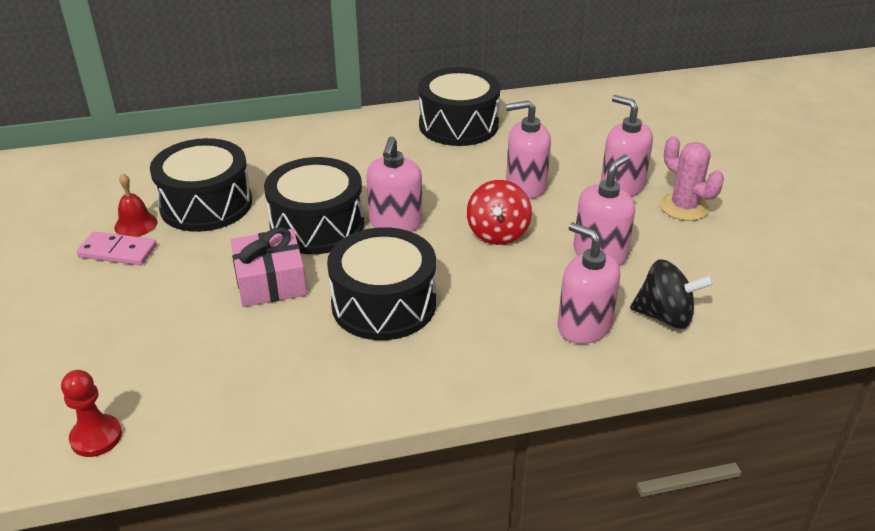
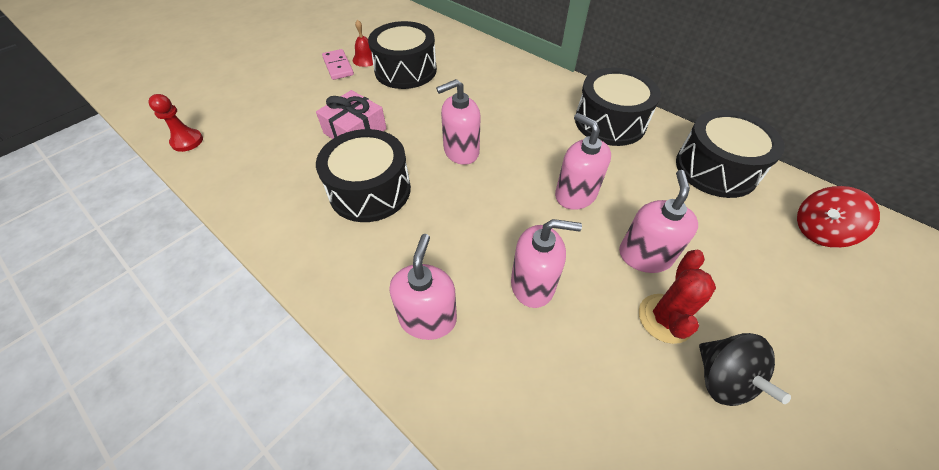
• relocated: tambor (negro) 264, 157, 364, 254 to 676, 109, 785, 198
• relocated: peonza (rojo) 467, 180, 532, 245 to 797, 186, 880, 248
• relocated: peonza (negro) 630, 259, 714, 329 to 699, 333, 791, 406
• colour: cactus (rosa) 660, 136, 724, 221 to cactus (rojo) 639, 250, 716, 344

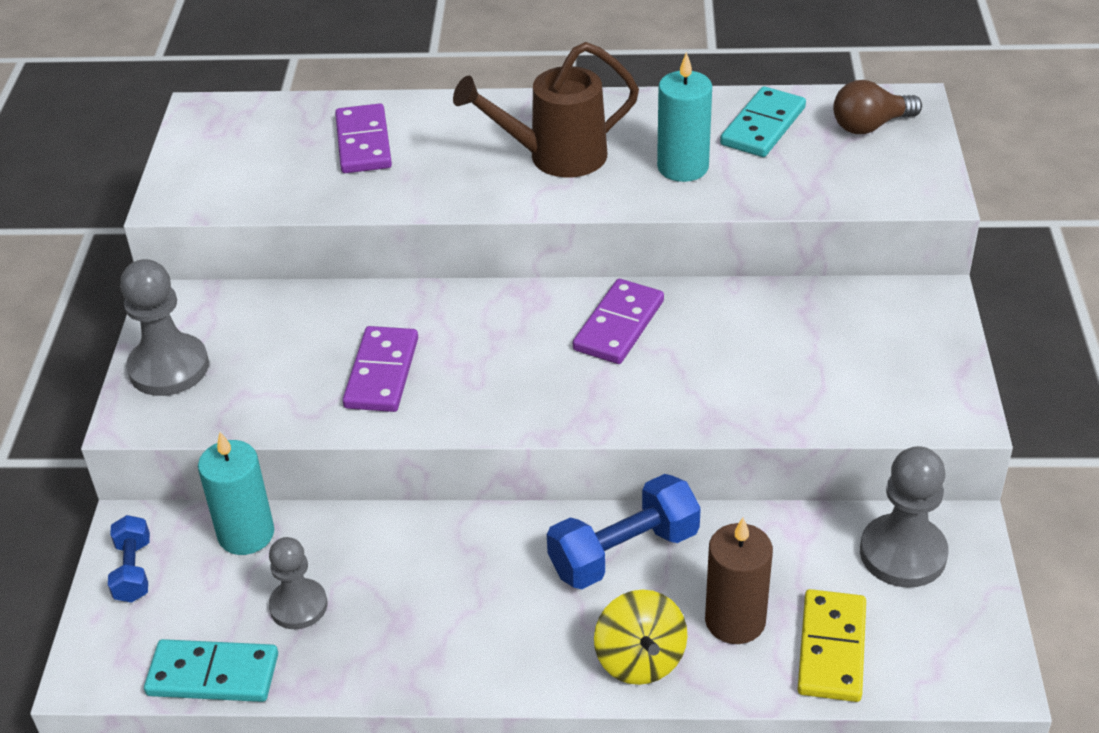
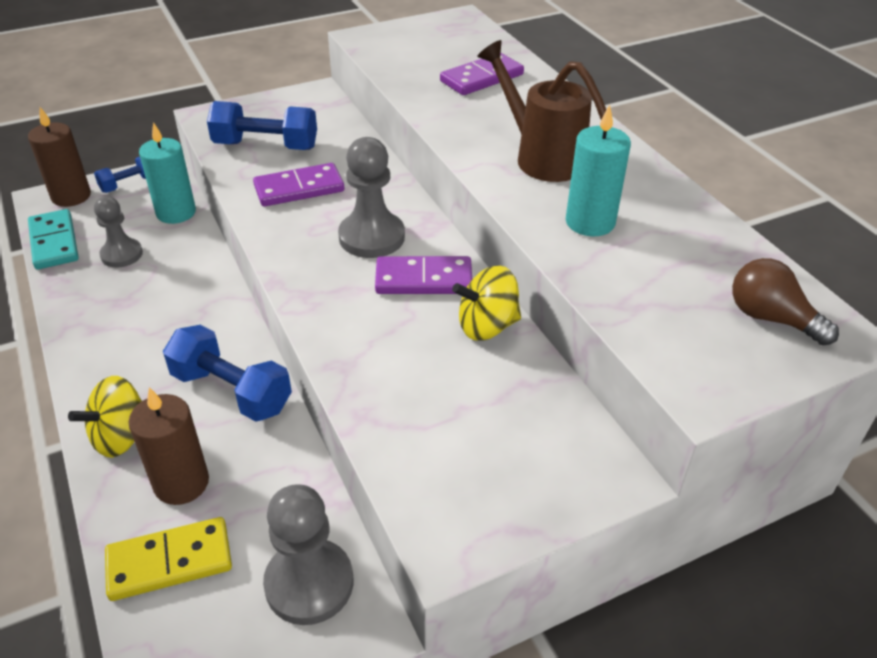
• missing: ficha de dominó (turquesa) 720, 86, 806, 157
• appeared: vela (marrón) 28, 107, 91, 207
• appeared: mancuerna (azul) 207, 101, 317, 150
• appeared: peonza (amarillo) 452, 266, 521, 341
• relocated: peón (gris) 120, 259, 209, 396 to 338, 137, 405, 258

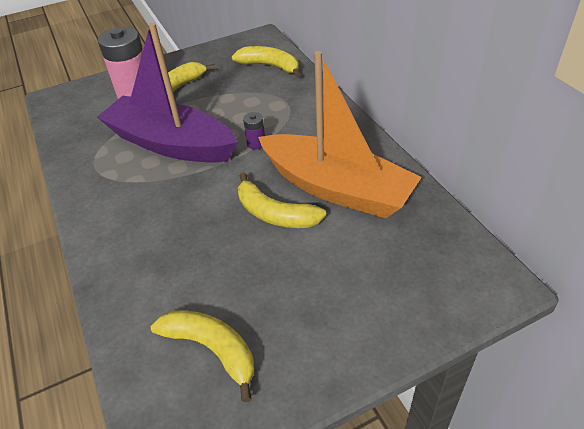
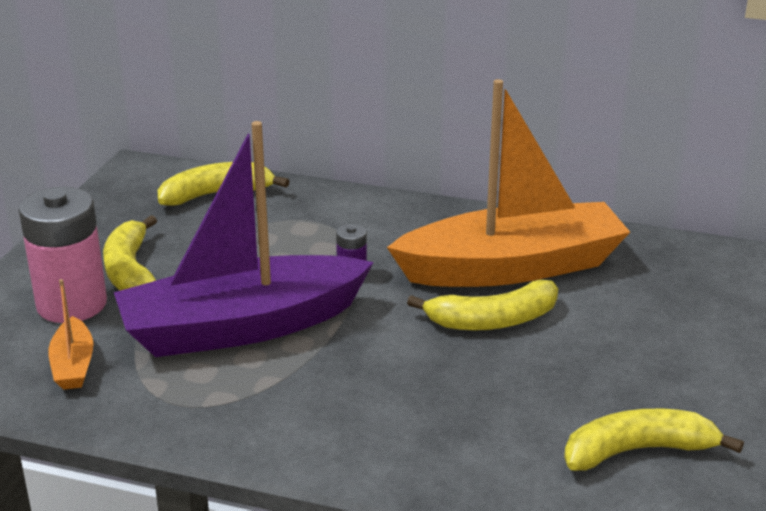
• appeared: barco (naranja) 49, 279, 93, 390

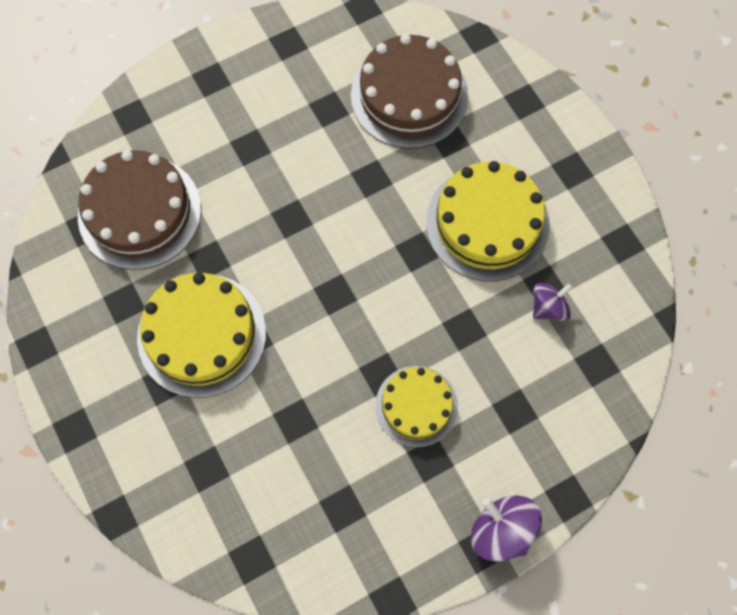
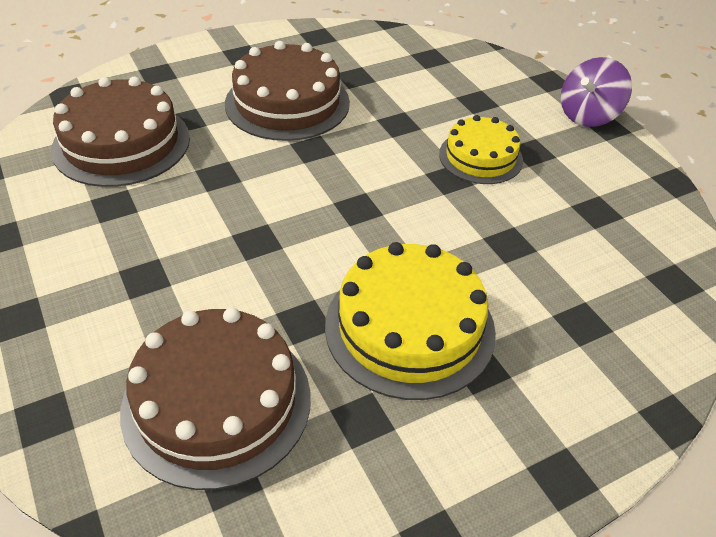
• missing: peonza (morado) 533, 283, 572, 321
• colour: tarta (amarillo) 426, 161, 550, 281 to tarta (marrón) 225, 41, 350, 141

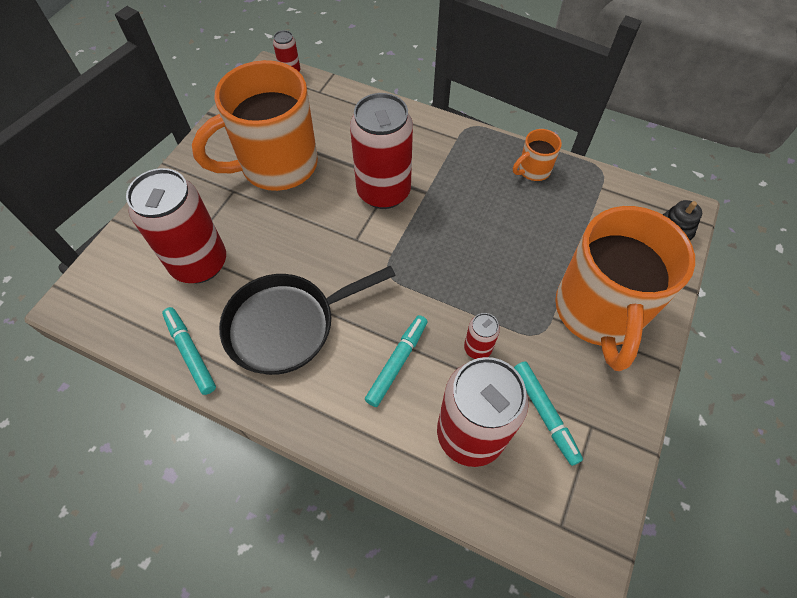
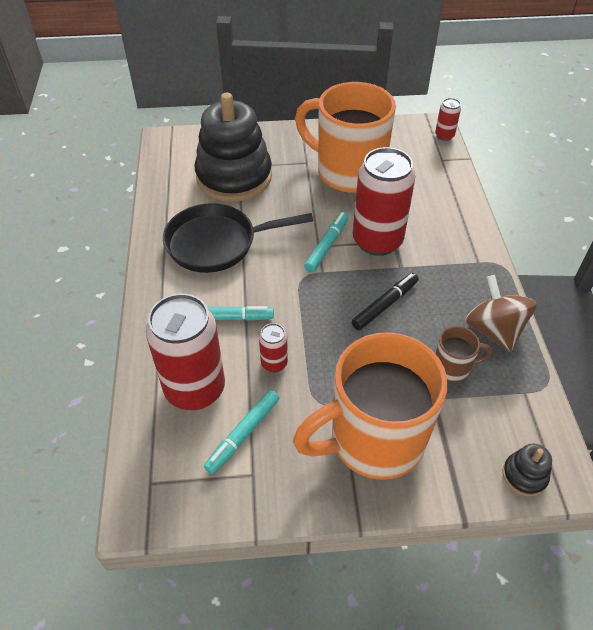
• appeared: rotulador (negro) 351, 273, 419, 330
• appeared: taza (marrón) 436, 326, 492, 382
• relocated: rotulador (turquesa) 162, 307, 216, 395 to 304, 212, 349, 272
• exchanged: lata (rojo) 126, 168, 226, 283 to juguete apilable (negro) 194, 92, 272, 202
• exchanged: taza (naranja) 513, 129, 562, 181 to peonza (marrón) 465, 275, 537, 352
• spun: sartén (negro) 219, 266, 396, 375 = 163, 203, 313, 273 45 degrees counterclockwise

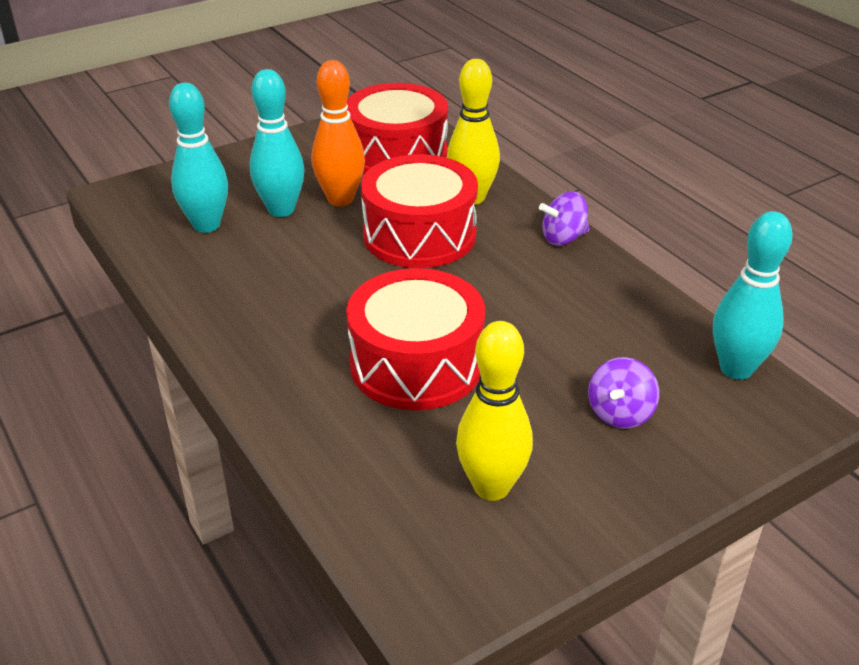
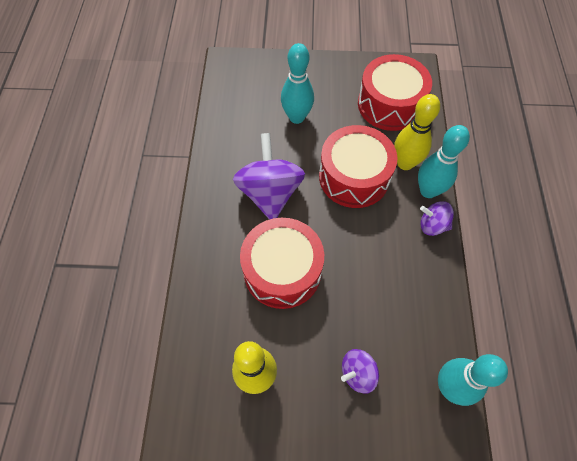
• missing: bolo (naranja) 312, 60, 365, 206
• appeared: peonza (morado) 233, 133, 305, 220
• relocated: bolo (turquesa) 169, 83, 228, 233 to 418, 125, 470, 198

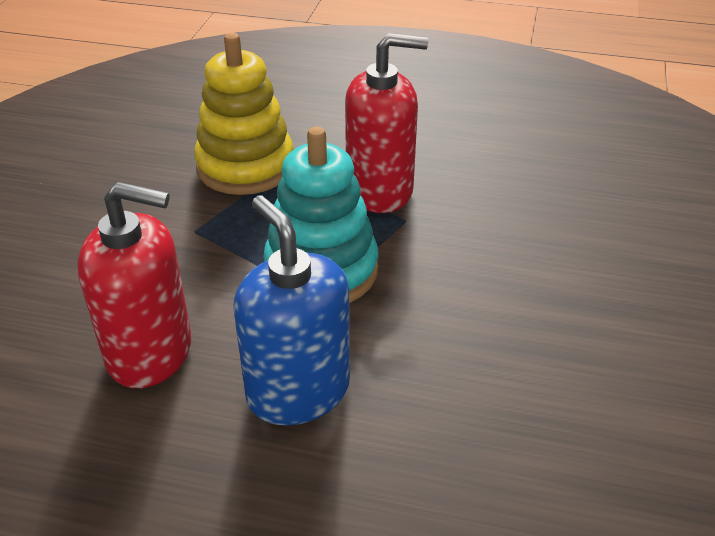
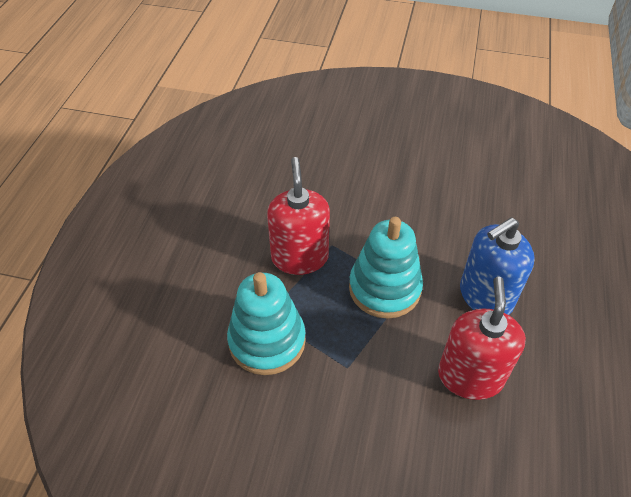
• colour: juguete apilable (amarillo) 194, 33, 294, 195 to juguete apilable (turquesa) 227, 272, 306, 375

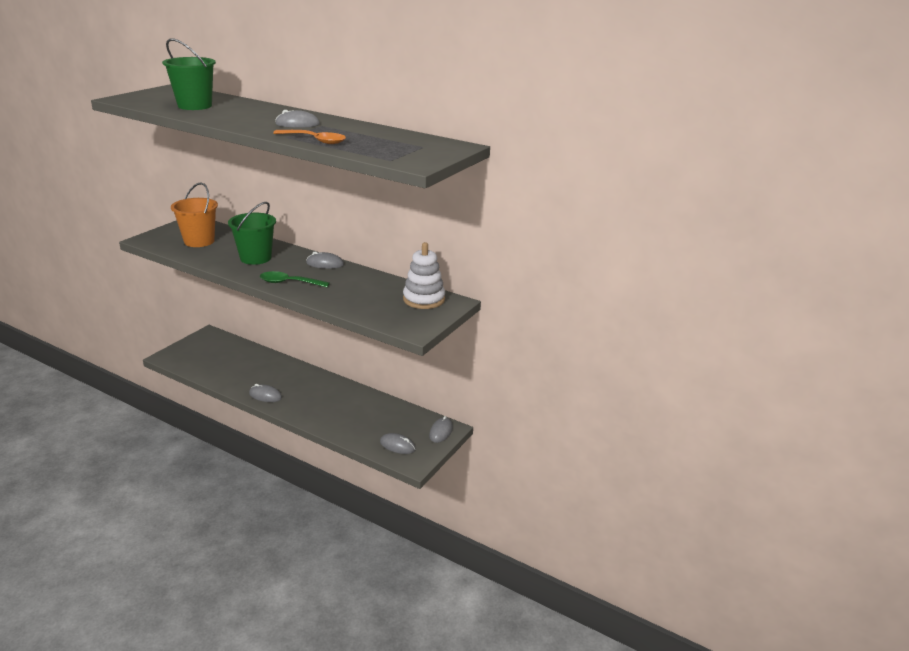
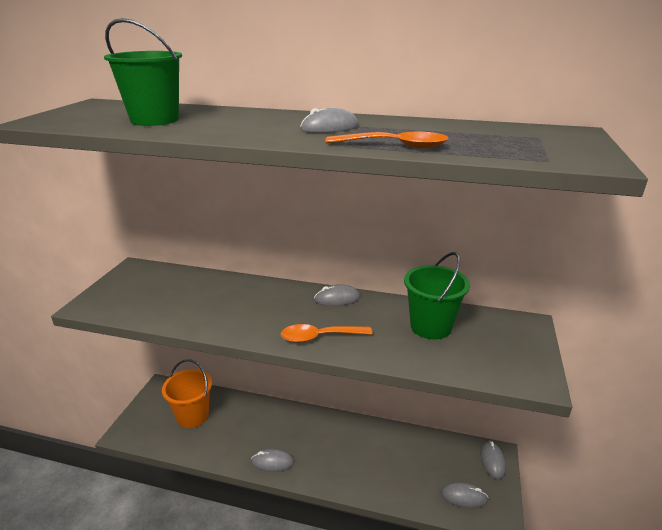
• missing: juguete apilable (blanco) 403, 242, 445, 309
• relocated: balde (naranja) 171, 182, 218, 247 to 162, 359, 212, 428
• relocated: balde (verde) 228, 202, 276, 265 to 404, 252, 470, 339
• colour: cuchara (verde) 260, 271, 330, 287 to cuchara (naranja) 280, 324, 373, 343

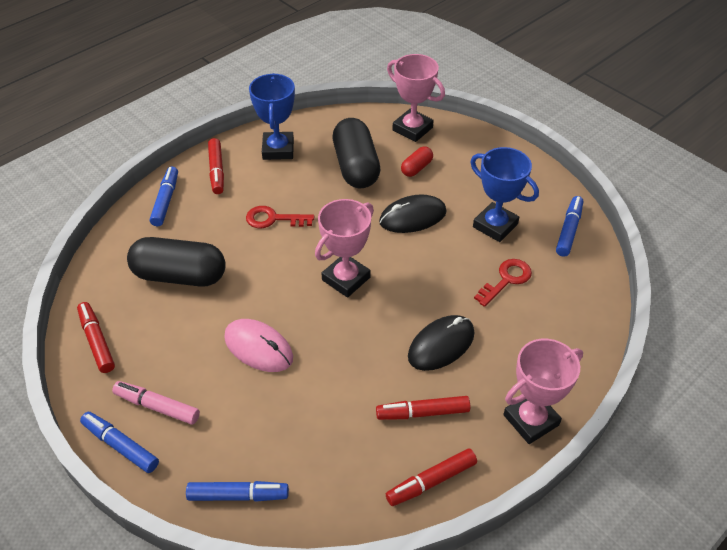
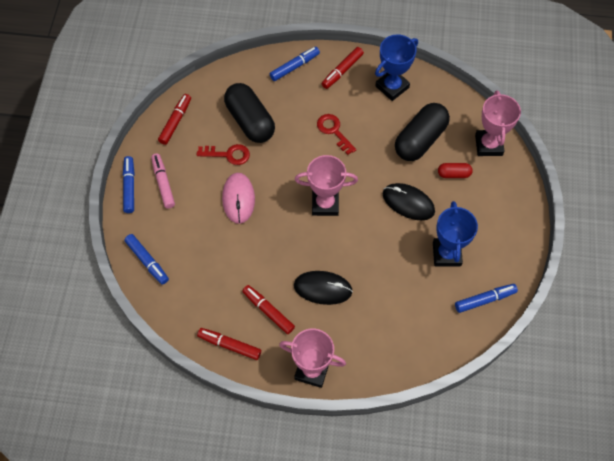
• relocated: llave (rojo) 474, 259, 532, 307 to 197, 144, 250, 165

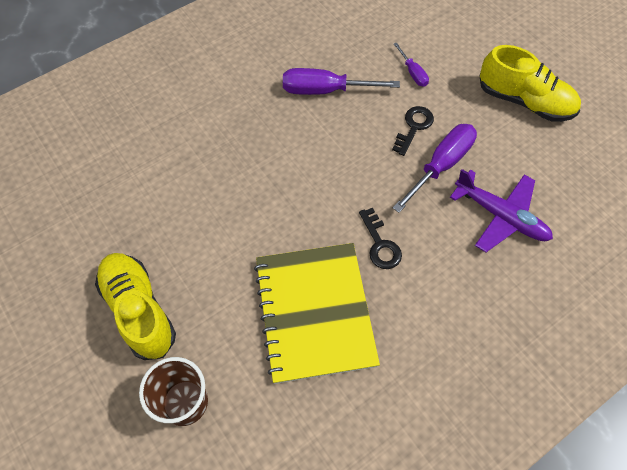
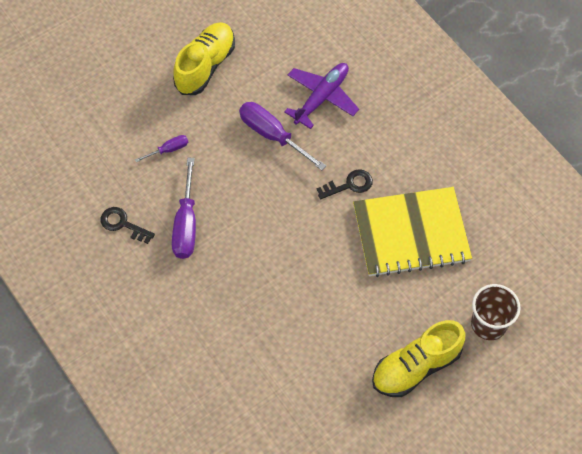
• relocated: llave (negro) 392, 106, 434, 156 to 101, 207, 155, 244

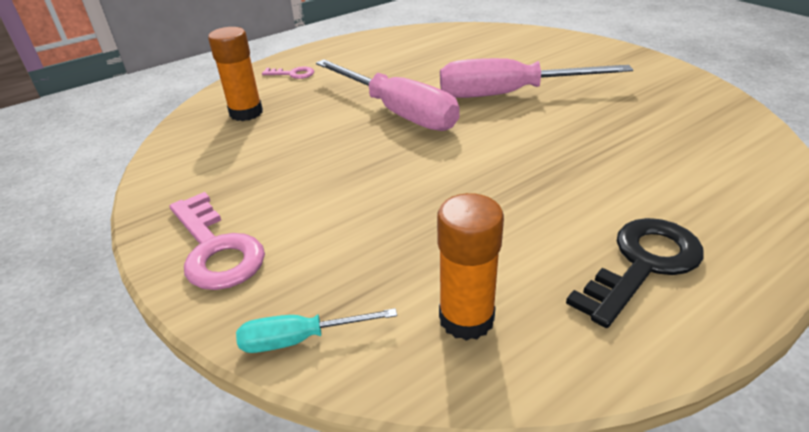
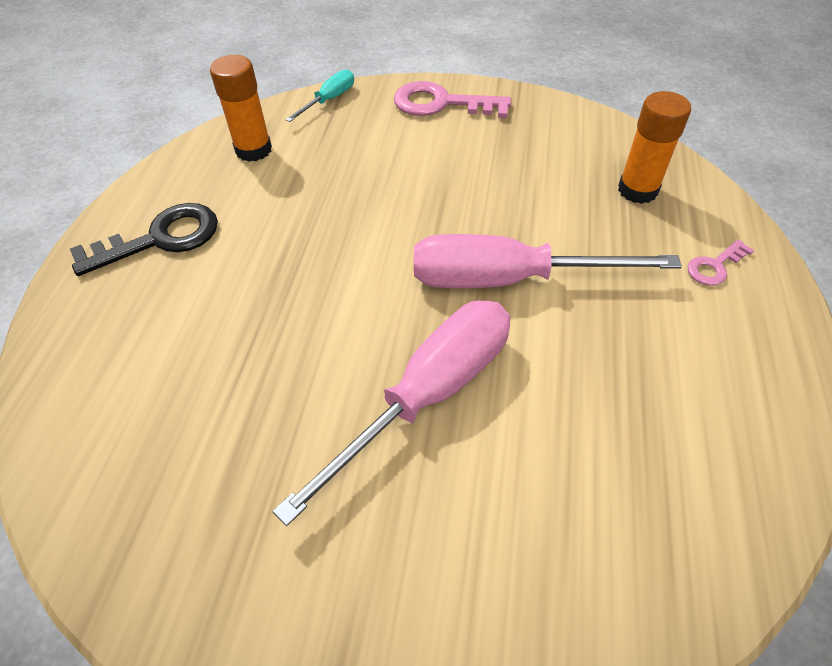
• spun: llave (negro) 566, 218, 704, 328 = 70, 203, 218, 276 120 degrees counterclockwise

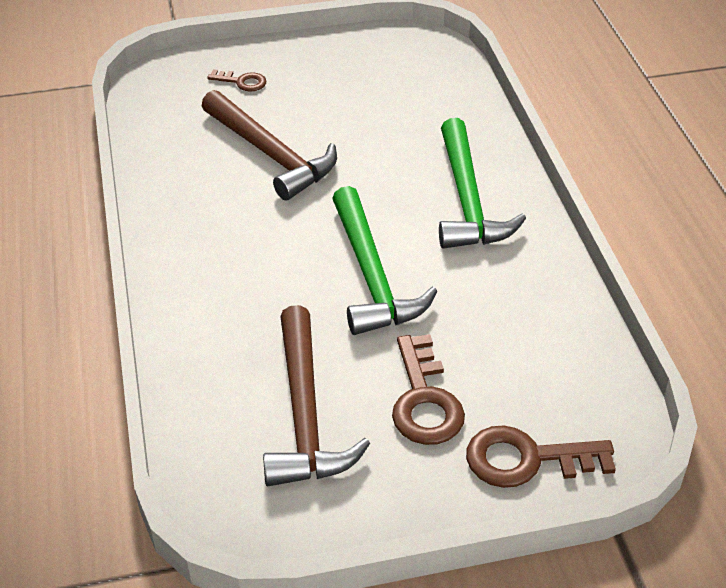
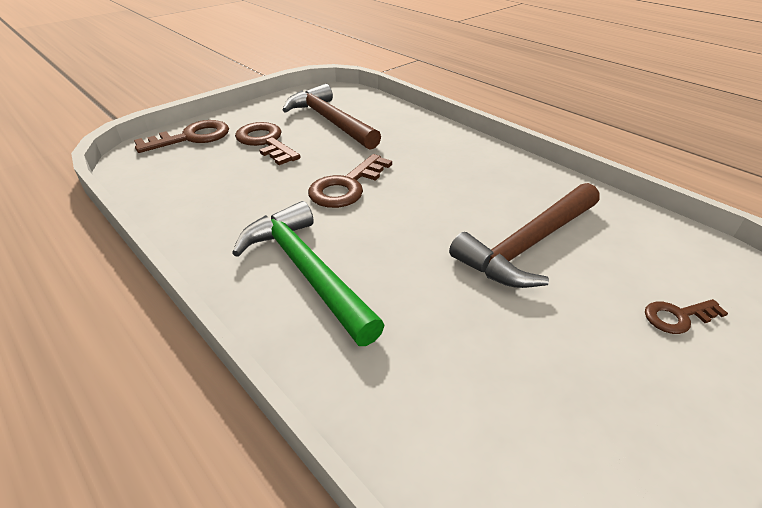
• exchanged: martillo (verde) 332, 186, 437, 335 to llave (marrón) 308, 154, 392, 208
• spun: martillo (marrón) 202, 90, 337, 201 = 449, 183, 600, 288 60 degrees counterclockwise

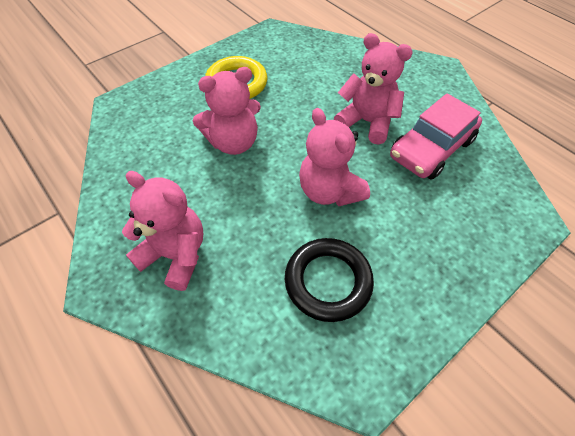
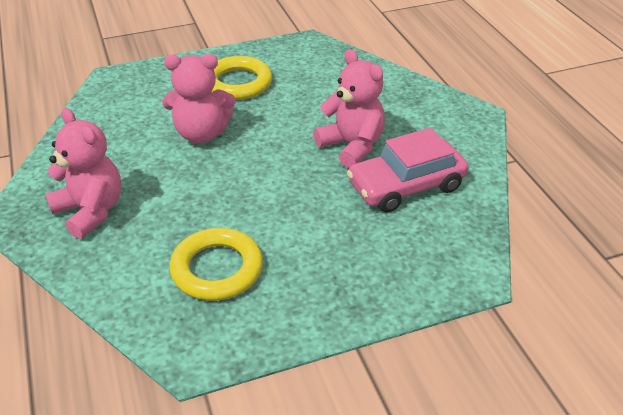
• missing: osito (rosa) 299, 108, 370, 206
• colour: anillo (negro) 285, 238, 374, 322 to anillo (amarillo) 169, 228, 263, 301

